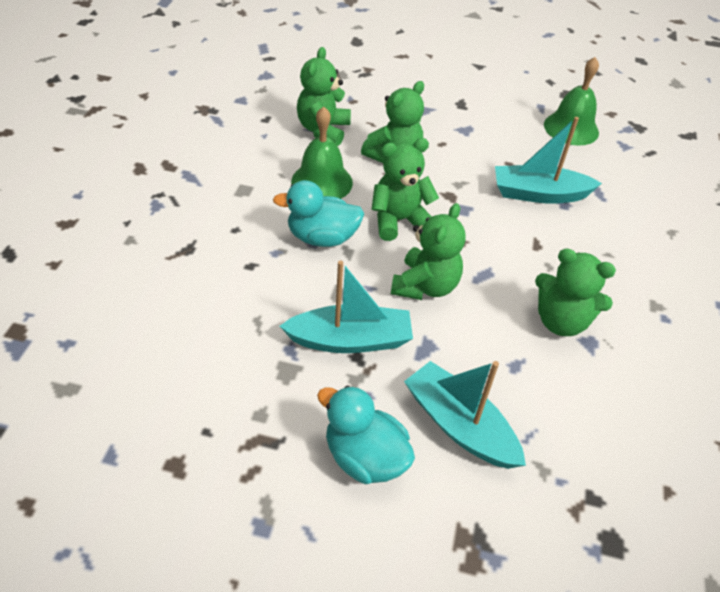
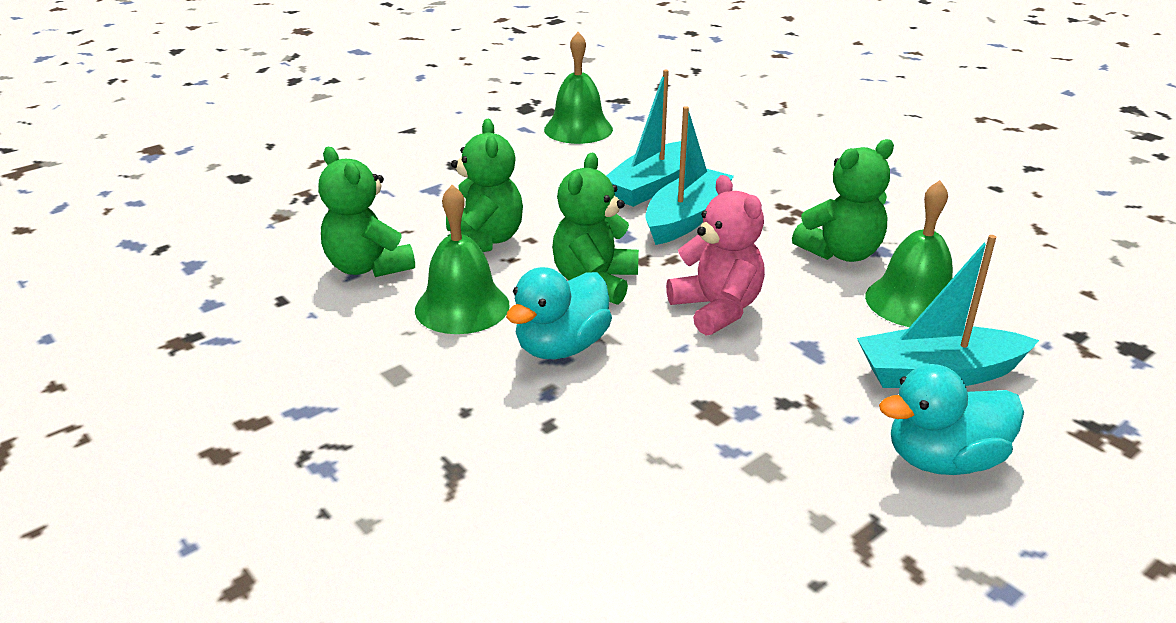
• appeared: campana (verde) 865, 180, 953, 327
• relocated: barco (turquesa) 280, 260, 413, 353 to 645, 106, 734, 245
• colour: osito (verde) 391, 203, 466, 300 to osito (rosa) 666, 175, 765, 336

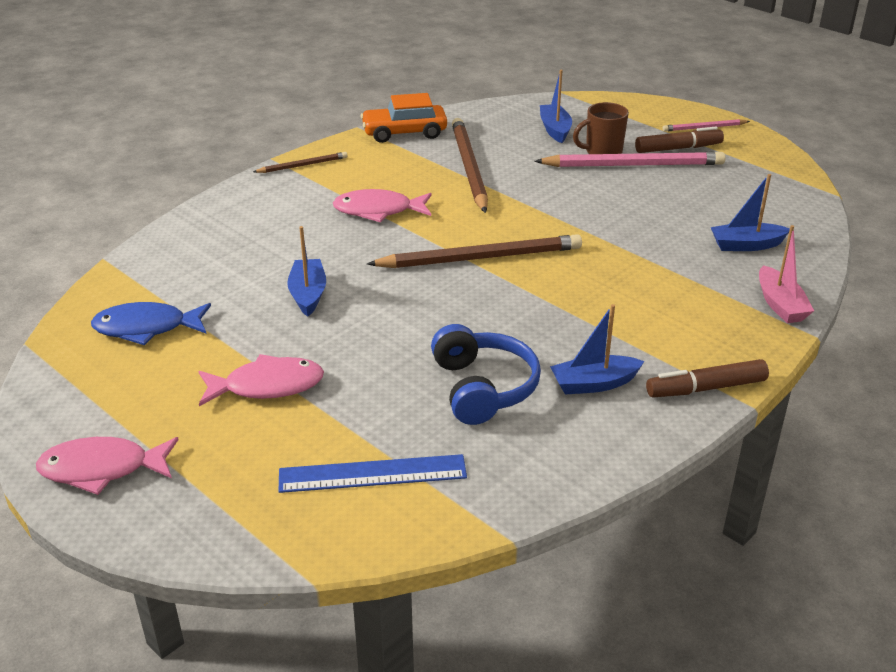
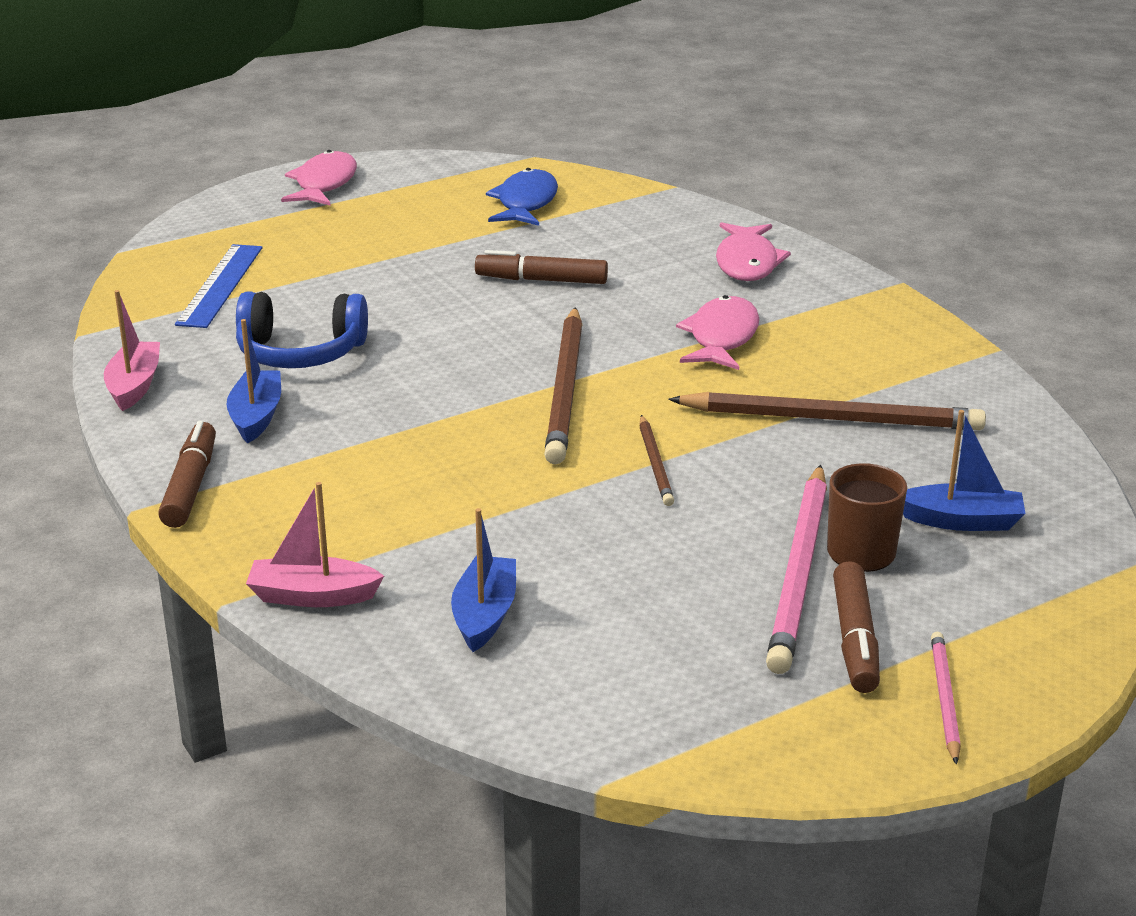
• missing: coche (naranja) 360, 93, 447, 143
• appeared: barco (rosa) 104, 290, 160, 411
• relocated: pez (rosa) 199, 354, 324, 406 to 716, 222, 791, 281
• relocated: lápiz (marrón) 253, 152, 348, 173 to 639, 415, 674, 506
• exchanged: barco (azul) 287, 226, 326, 317 to rotulador (marrón) 475, 250, 608, 284

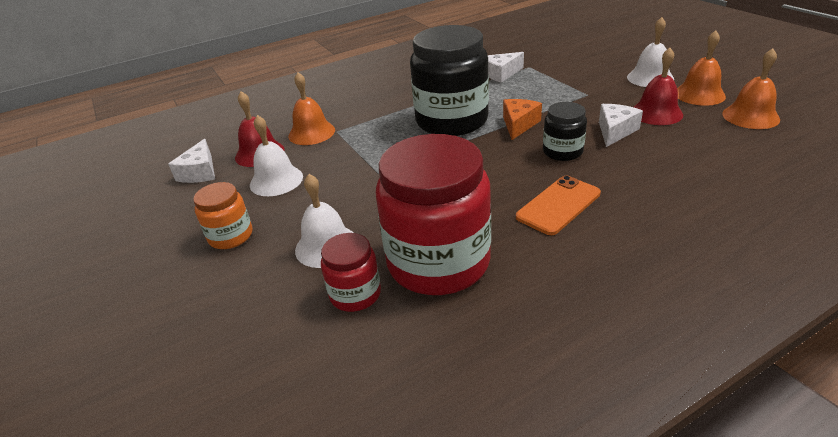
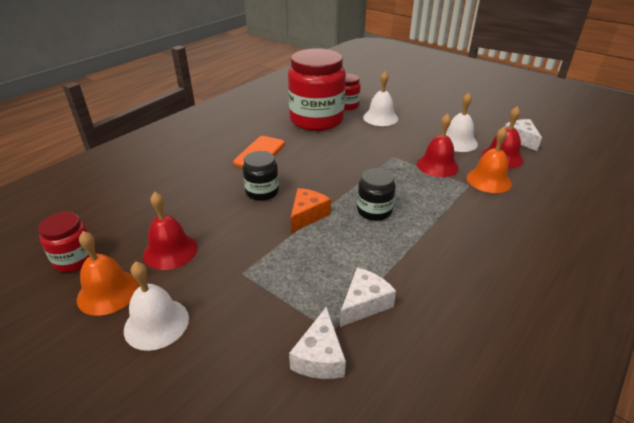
• missing: tarro (naranja) 193, 182, 252, 249
• appeared: campana (rojo) 417, 114, 459, 177
• relocated: queso (blanco) 599, 104, 643, 147 to 289, 307, 346, 379
• exchanged: campana (naranja) 722, 48, 780, 129 to tarro (rojo) 38, 212, 89, 272
• spun: queso (naranja) 503, 99, 542, 140 = 291, 188, 331, 233 150 degrees counterclockwise
• size: tarro (negro) 410, 25, 489, 136 = 357, 168, 396, 221 x0.48

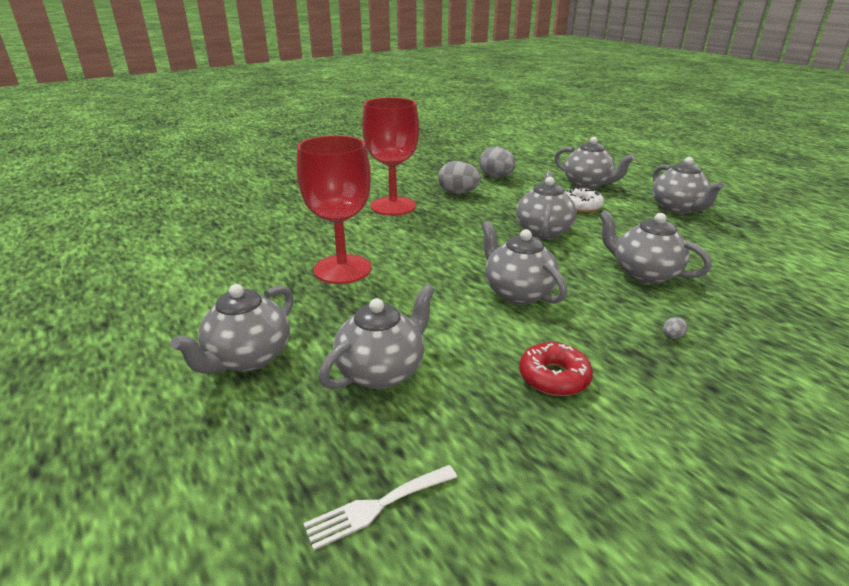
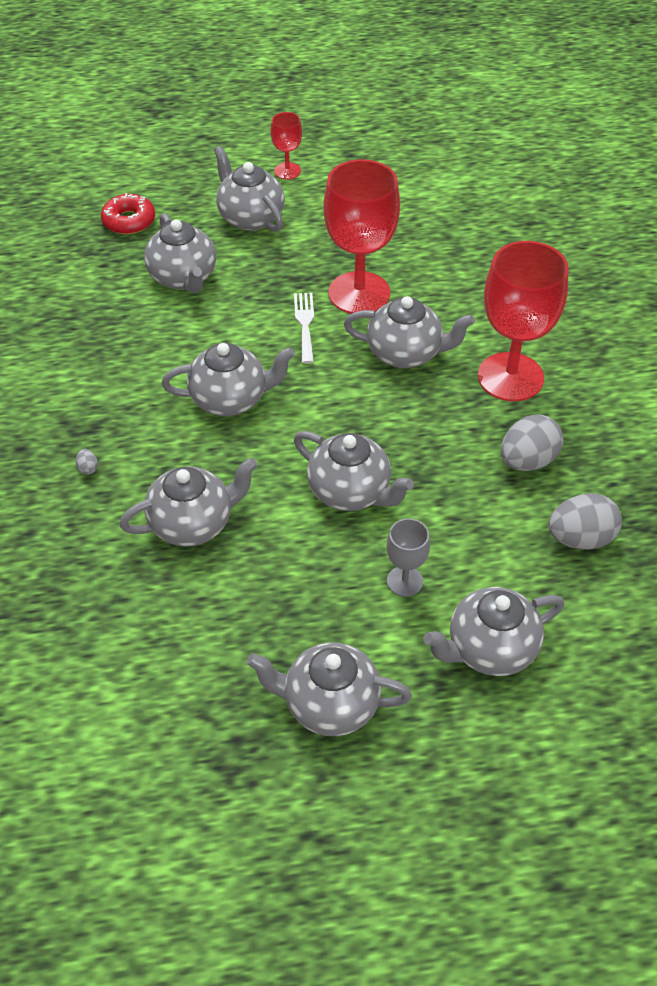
• appeared: copa (rojo) 270, 112, 302, 179
• appeared: tetera (gris) 344, 296, 475, 368
• relocated: tenedor (blanco) 303, 465, 457, 550 to 294, 293, 314, 364
• relocated: rosquilla (rojo) 519, 342, 593, 396 to 101, 193, 155, 234
• exchanged: rosquilla (blanco) 566, 187, 604, 213 to copa (gris) 386, 518, 430, 597

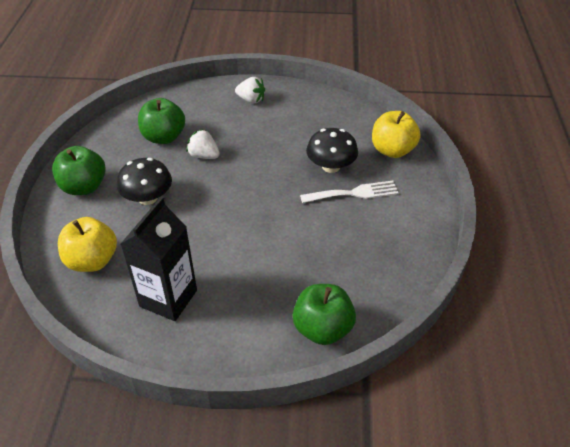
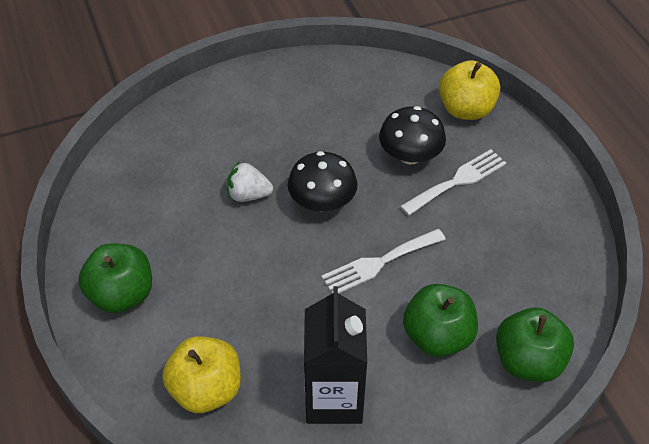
• missing: fresa (blanco) 235, 77, 265, 104
• appeared: tenedor (blanco) 321, 229, 446, 294
• relocated: seta (negro) 117, 158, 172, 205 to 288, 151, 357, 212
• relocated: manzana (verde) 138, 98, 185, 144 to 403, 284, 478, 357

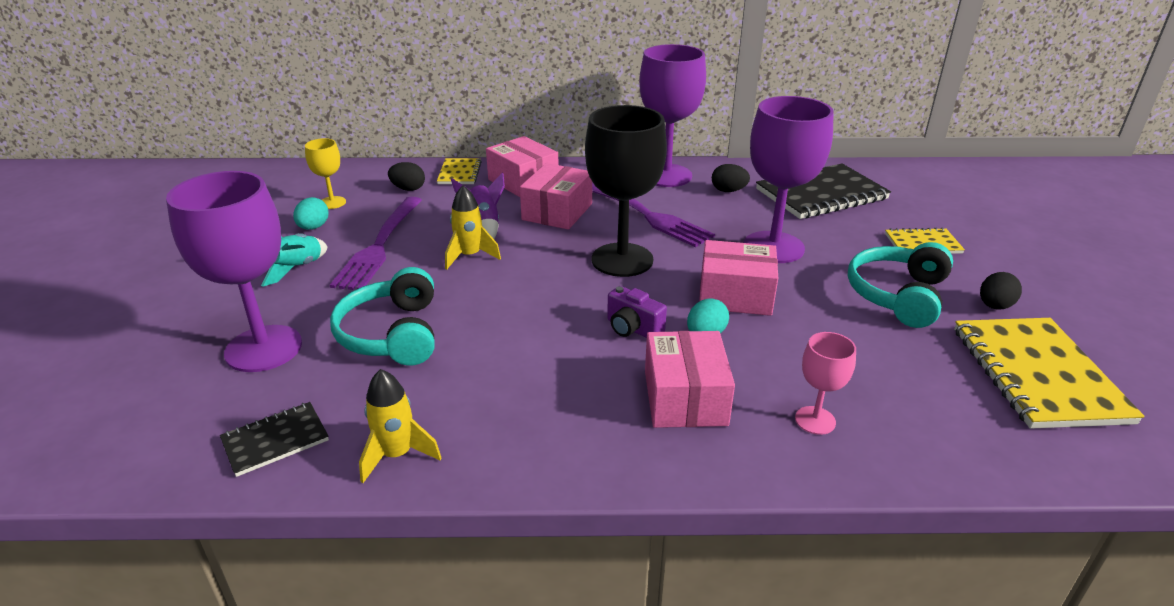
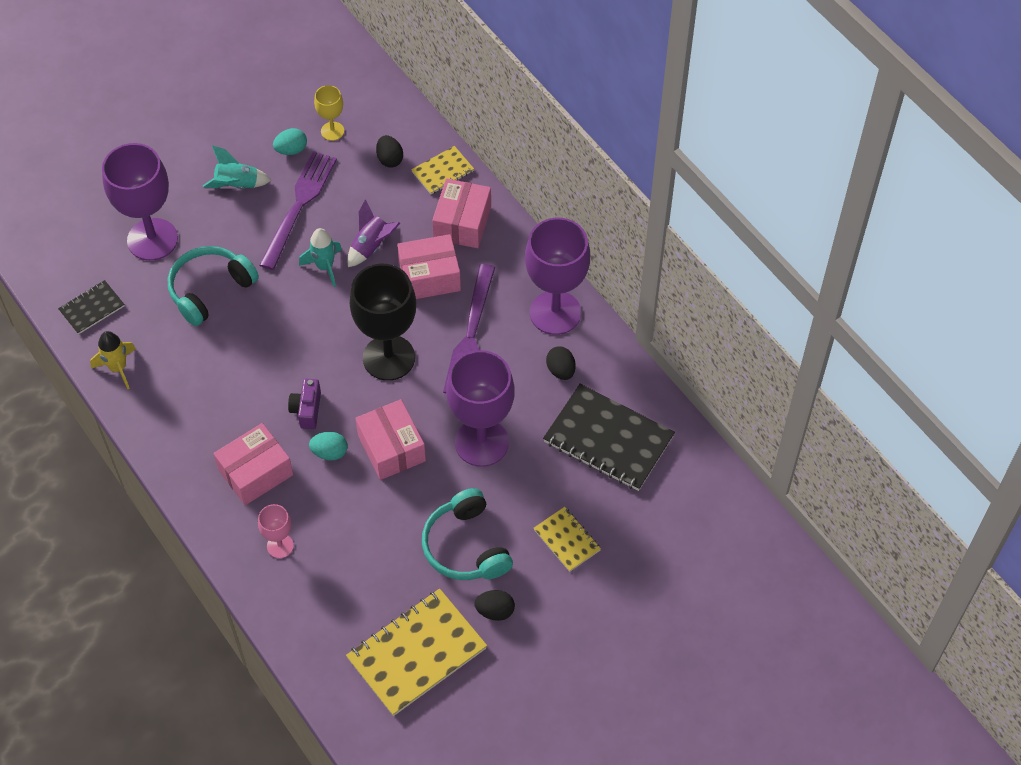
• colour: cohete (amarillo) 445, 185, 501, 270 to cohete (turquesa) 299, 228, 342, 287
• spun: cuaderno (negro) 220, 402, 329, 477 = 58, 280, 125, 335 60 degrees counterclockwise
• spun: tenedor (morado) 330, 197, 422, 290 = 259, 151, 337, 270 135 degrees clockwise
• spun: auriculares (turquesa) 848, 242, 953, 328 = 422, 488, 513, 580 105 degrees counterclockwise

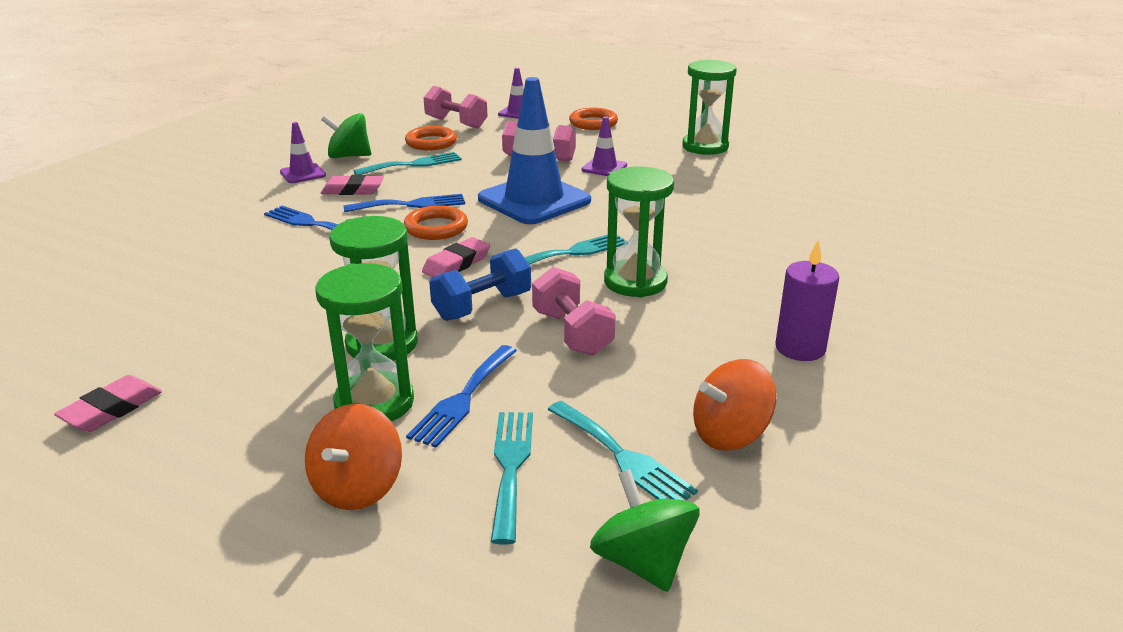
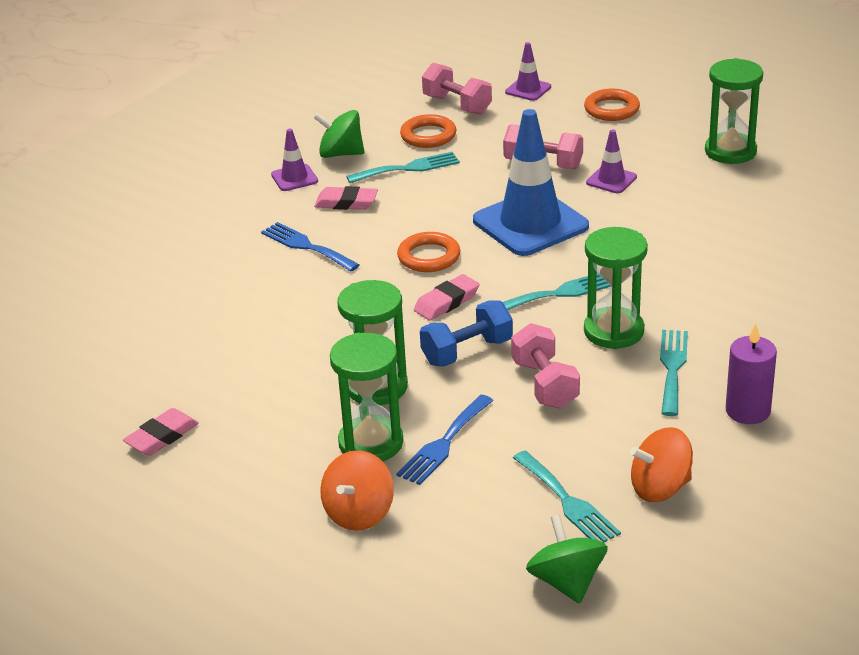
• missing: tenedor (azul) 344, 194, 465, 212
• relocated: tenedor (turquesa) 491, 412, 533, 545 to 660, 330, 688, 416

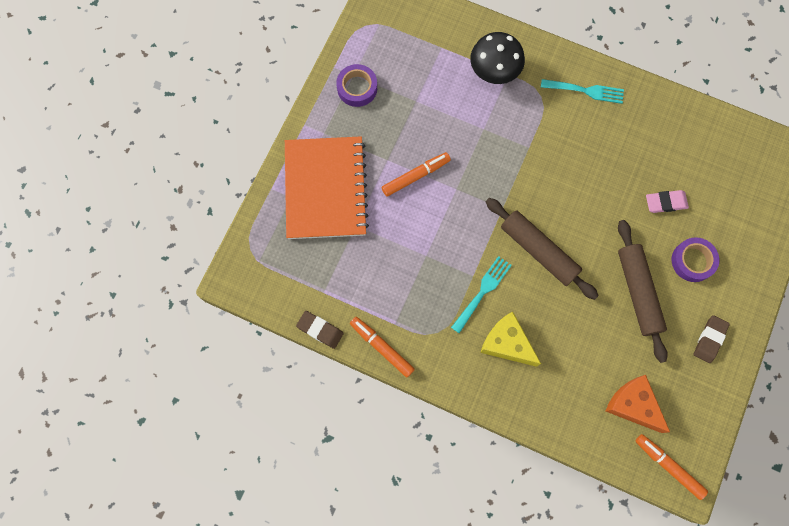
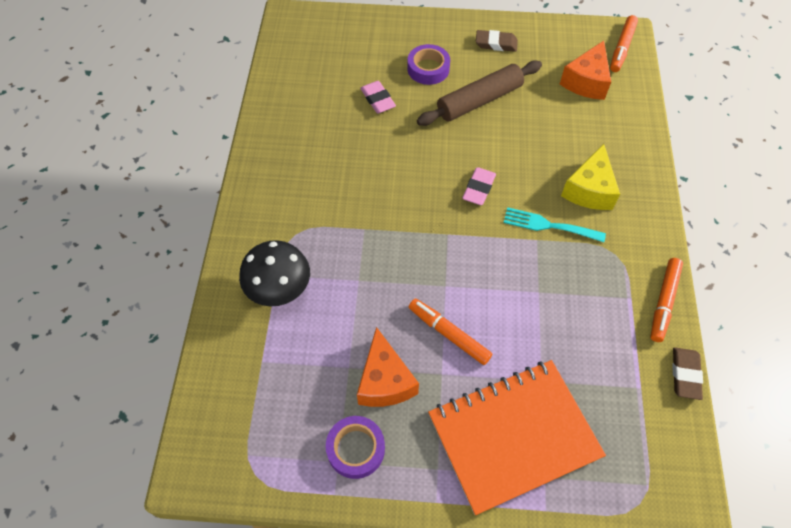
• missing: tenedor (turquesa) 541, 79, 624, 104
• appeared: queso (naranja) 357, 327, 419, 407
• exchanged: rodillo (marrón) 486, 198, 599, 300 to goma de borrar (rosa) 462, 167, 496, 205

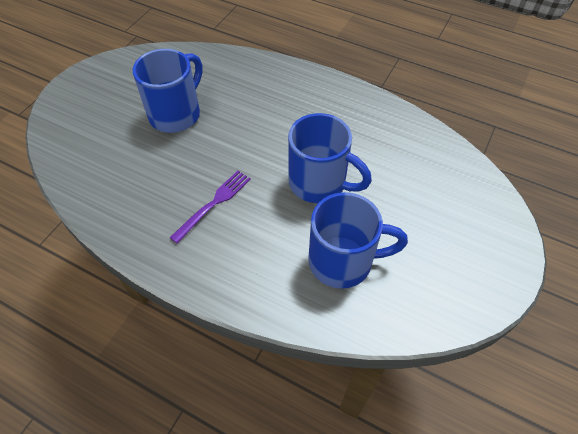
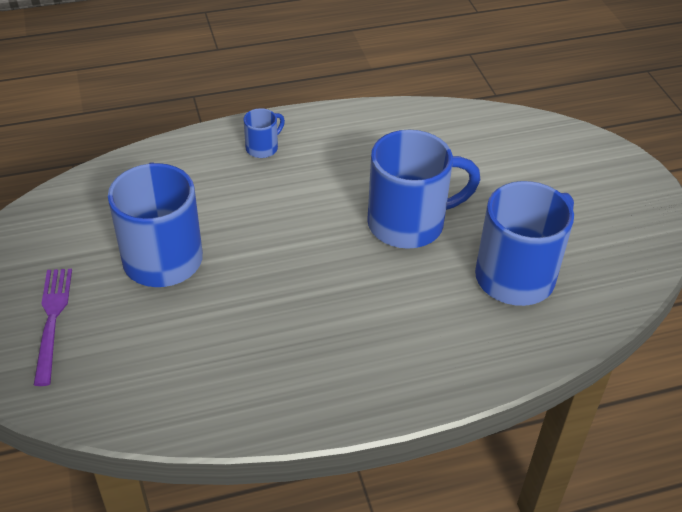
• appeared: taza (azul) 244, 108, 285, 158
• relocated: tenedor (morado) 170, 171, 251, 244 to 34, 269, 72, 386

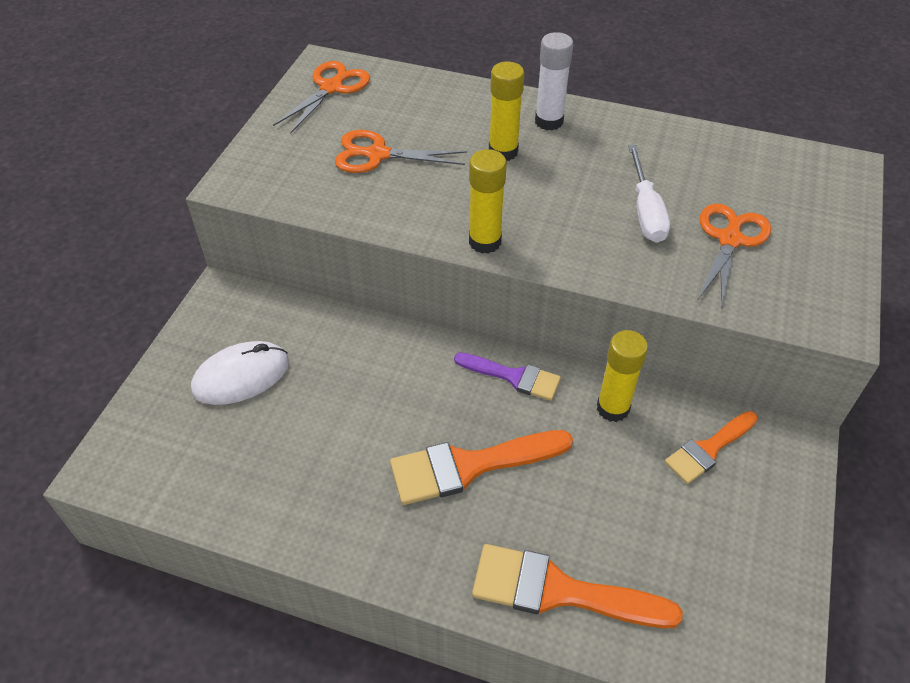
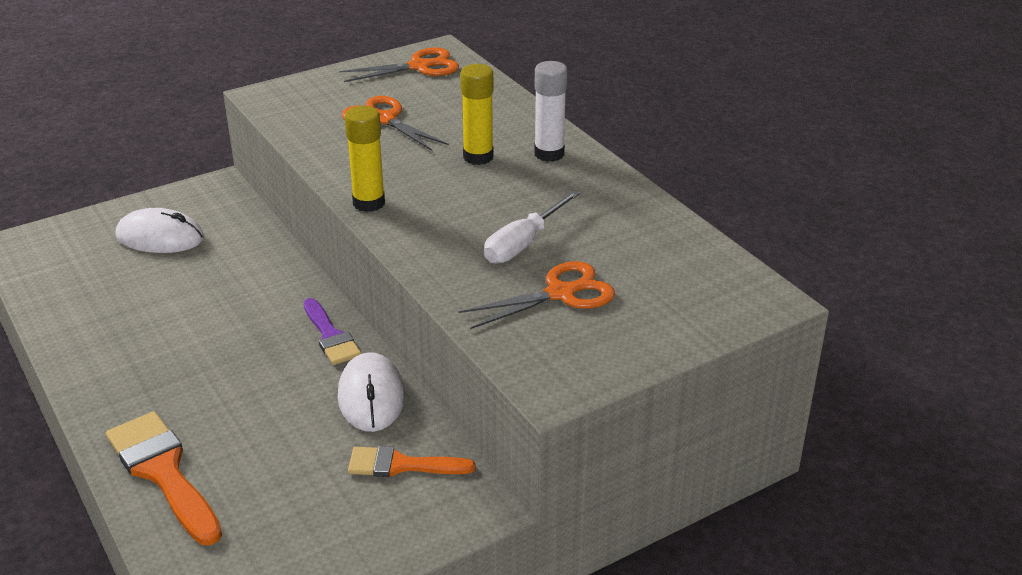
• missing: pincel (naranja) 390, 430, 573, 505
• exchanged: barra de pegamento (amarillo) 597, 330, 648, 422 to ratón (blanco) 338, 352, 405, 432

